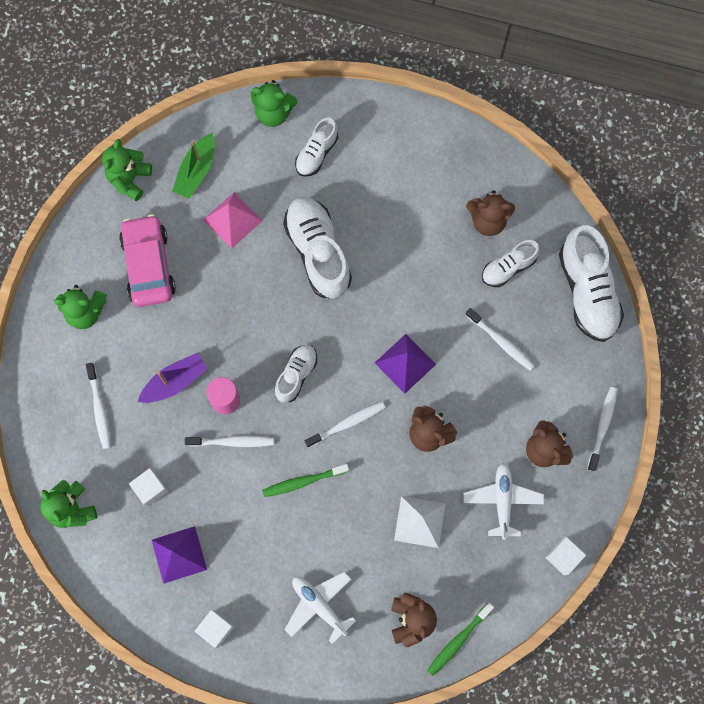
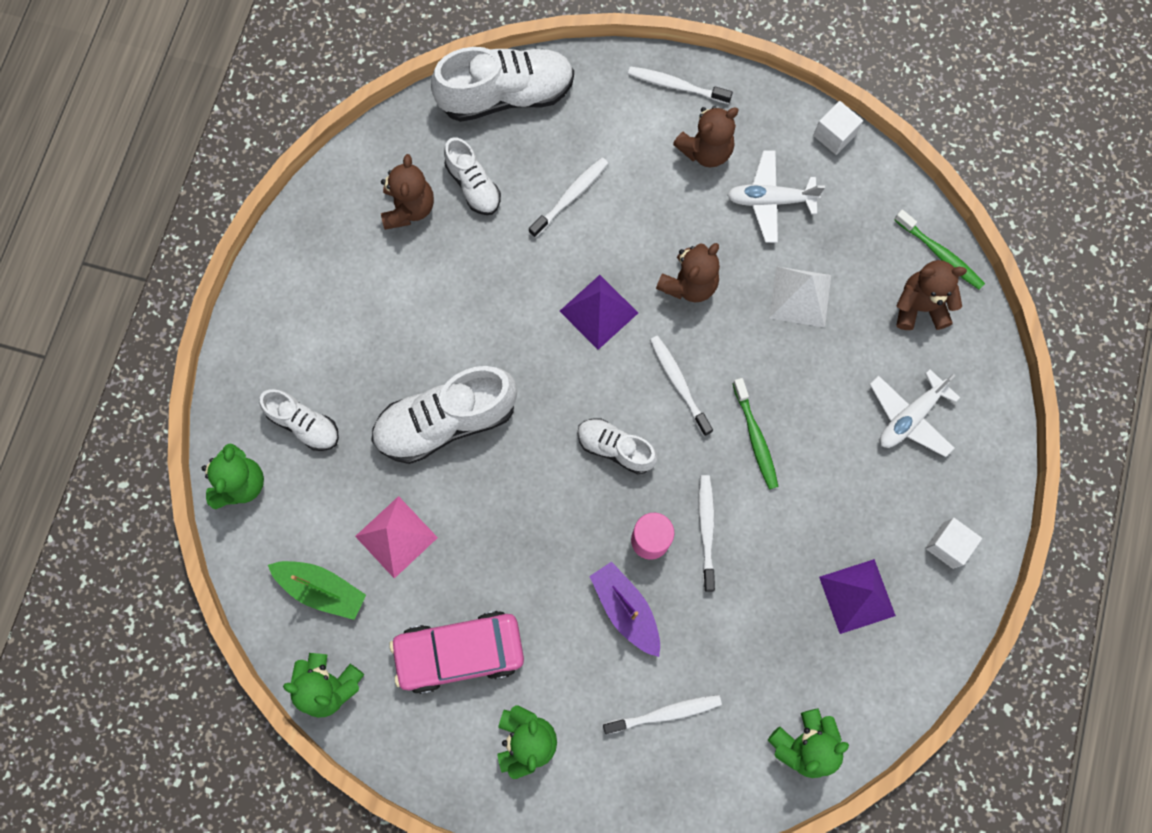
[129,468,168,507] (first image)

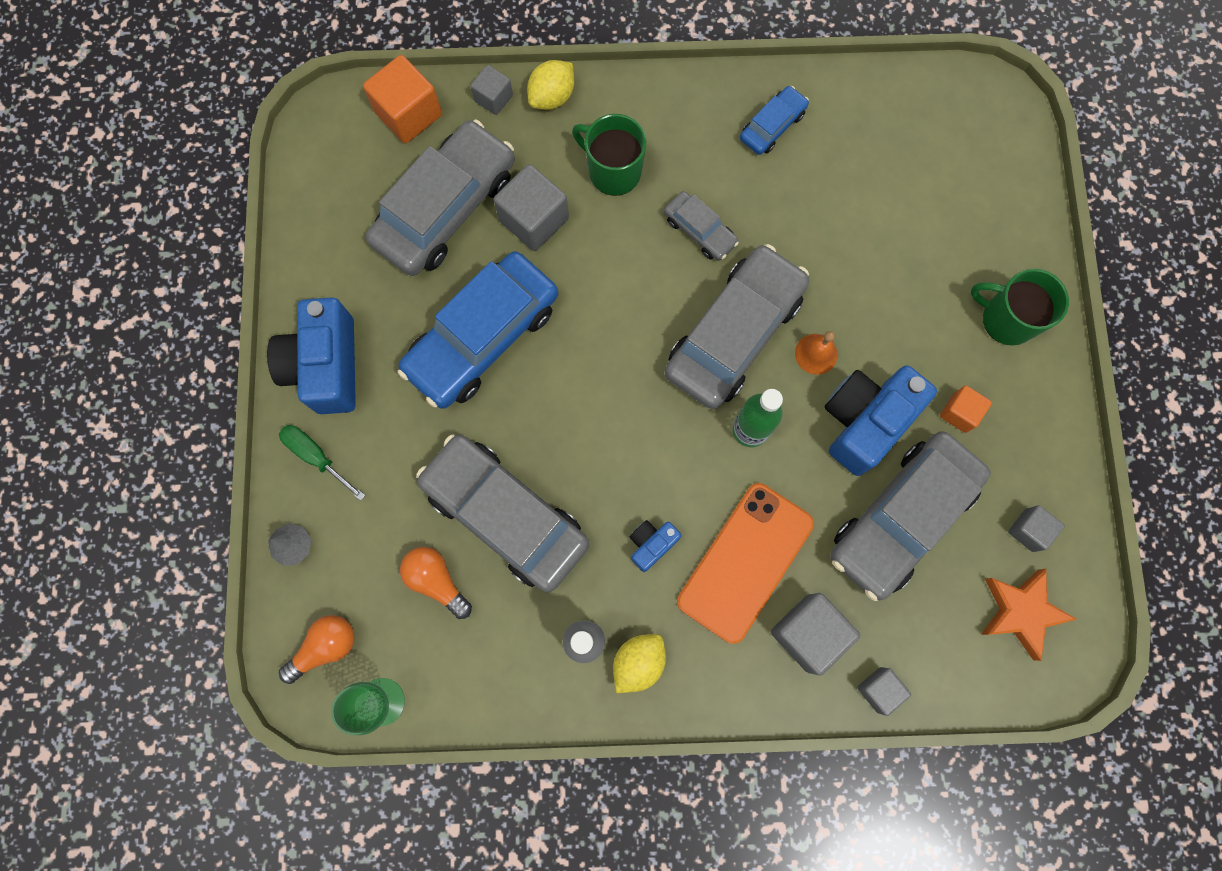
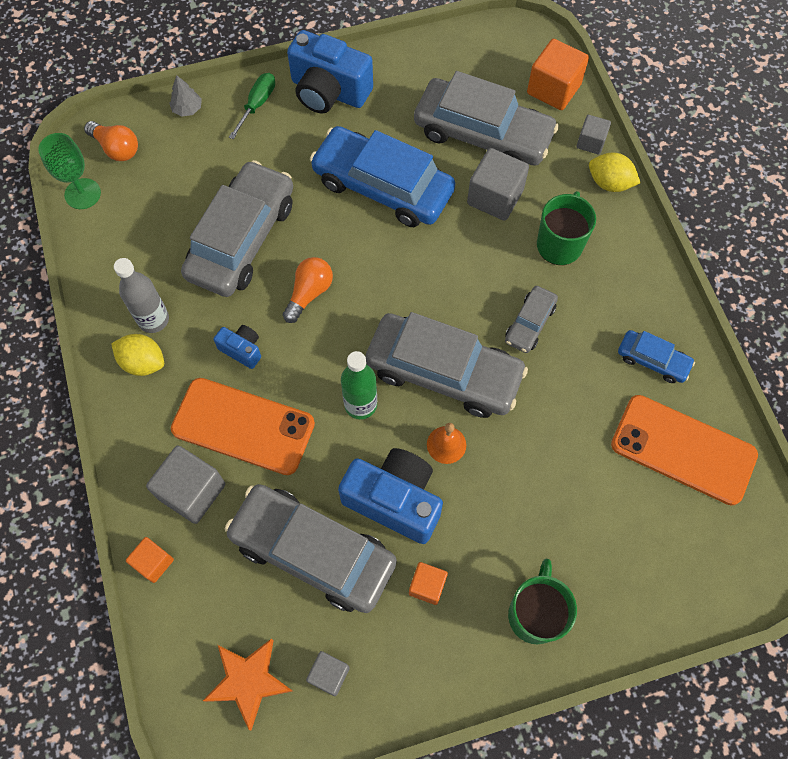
[287,30,373,114]
[283,257,333,323]
[126,537,174,583]
[611,395,758,505]

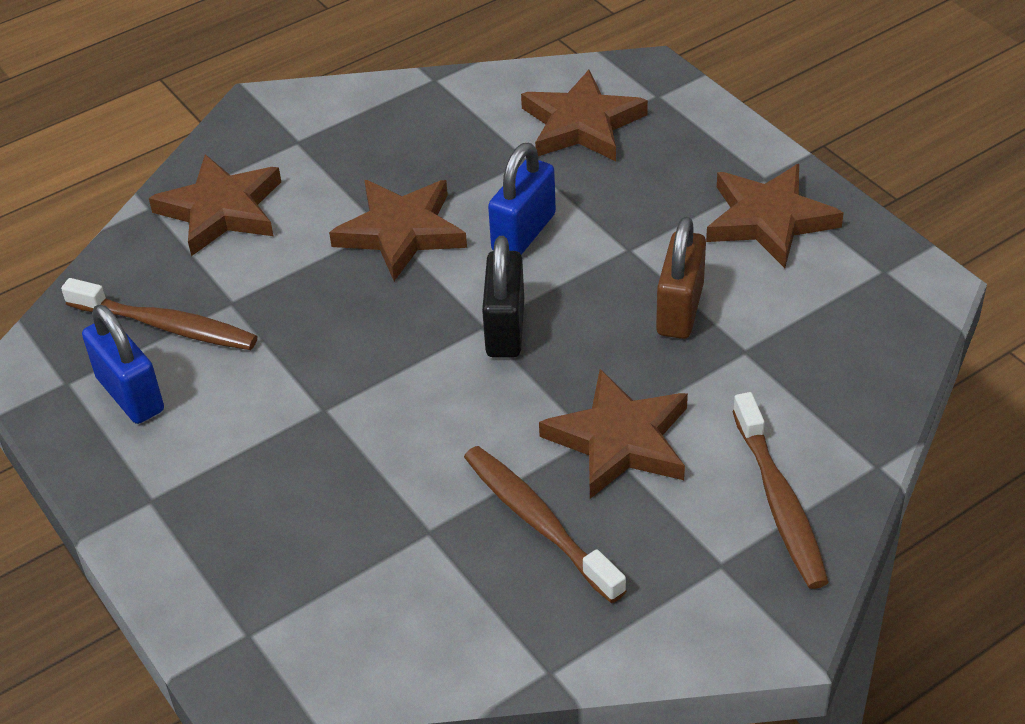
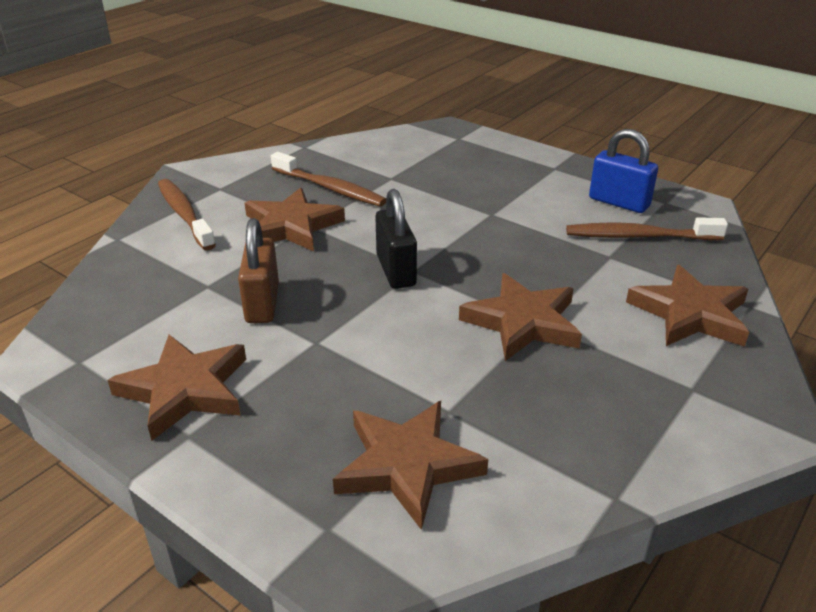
[488,143,556,255] (first image)

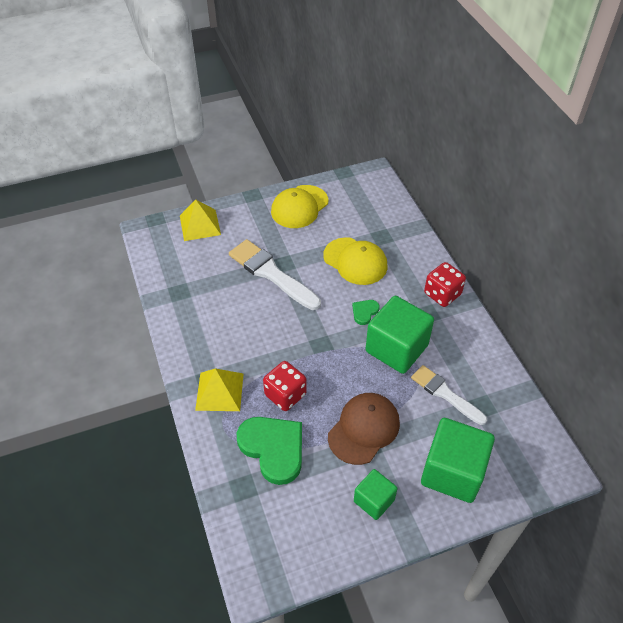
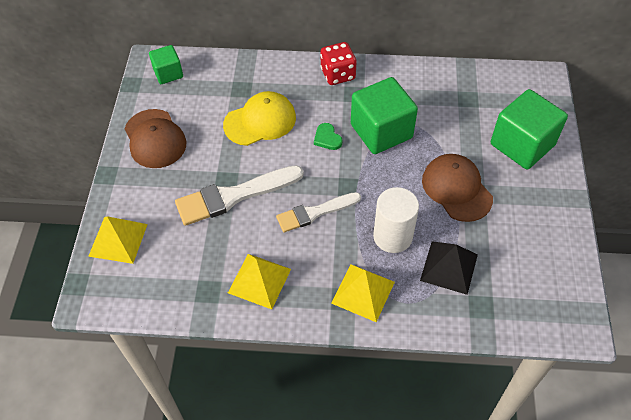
[124,109,186,168]
[373,187,419,253]
[276,192,361,232]
[420,241,478,295]
[149,45,183,84]
[228,254,291,309]

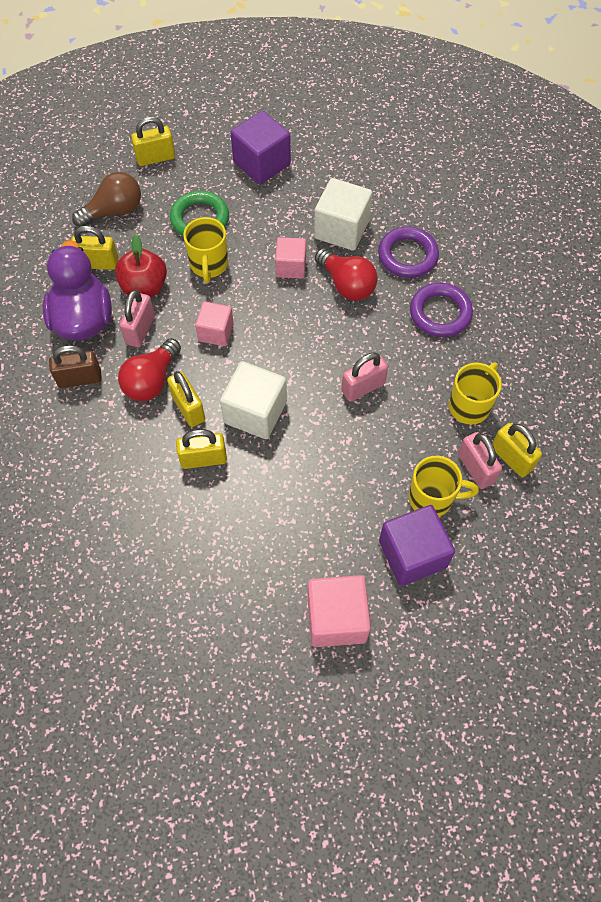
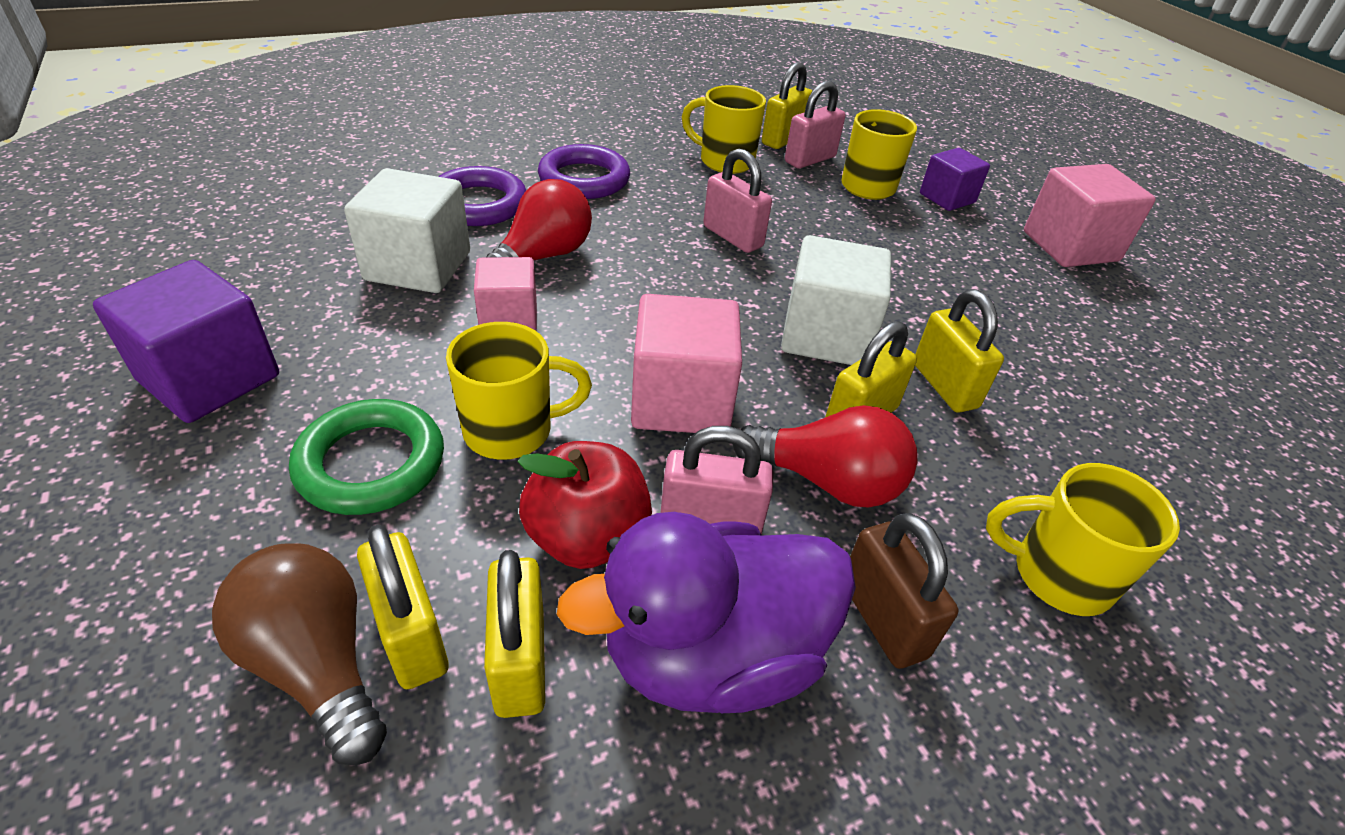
[357,524,448,689]
[631,294,742,433]
[920,148,990,211]
[986,463,1180,616]

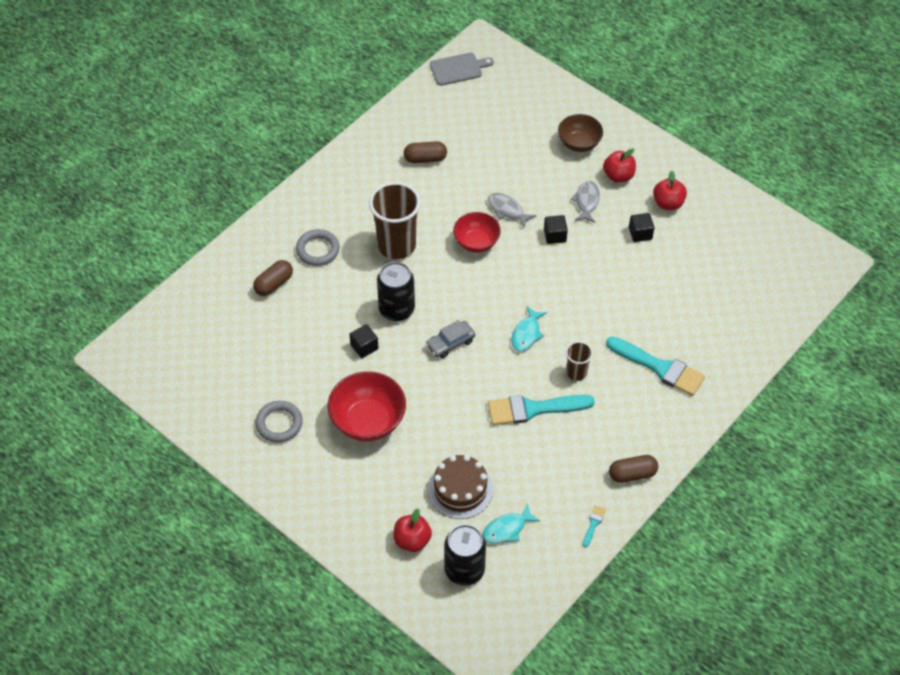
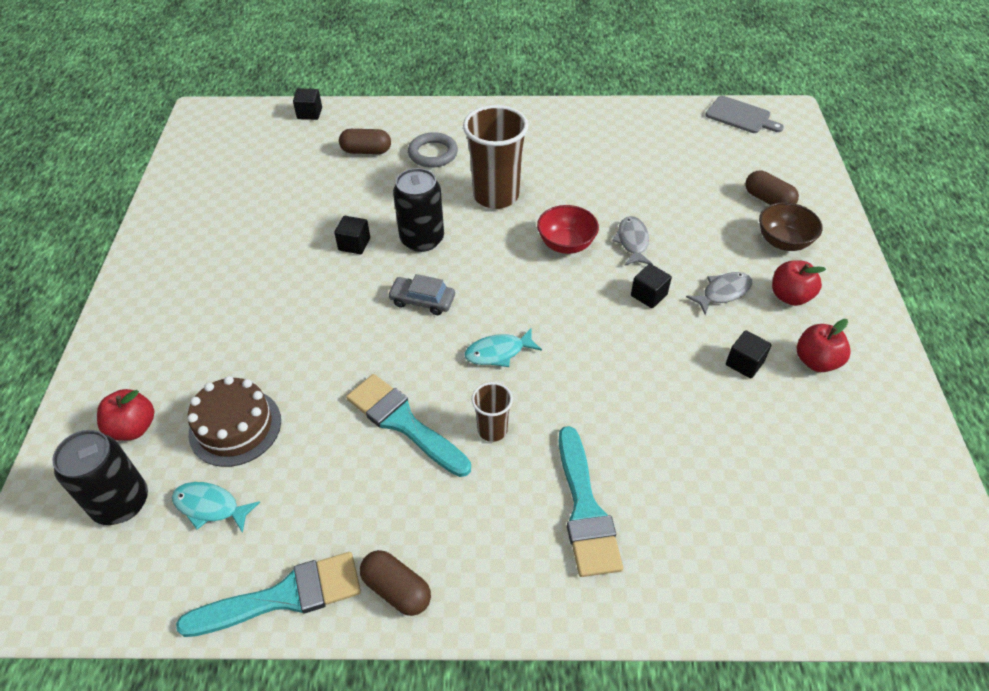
[745,171,799,205]
[328,371,406,442] (first image)
[255,401,303,442] (first image)
[176,552,361,637]
[293,89,322,120]

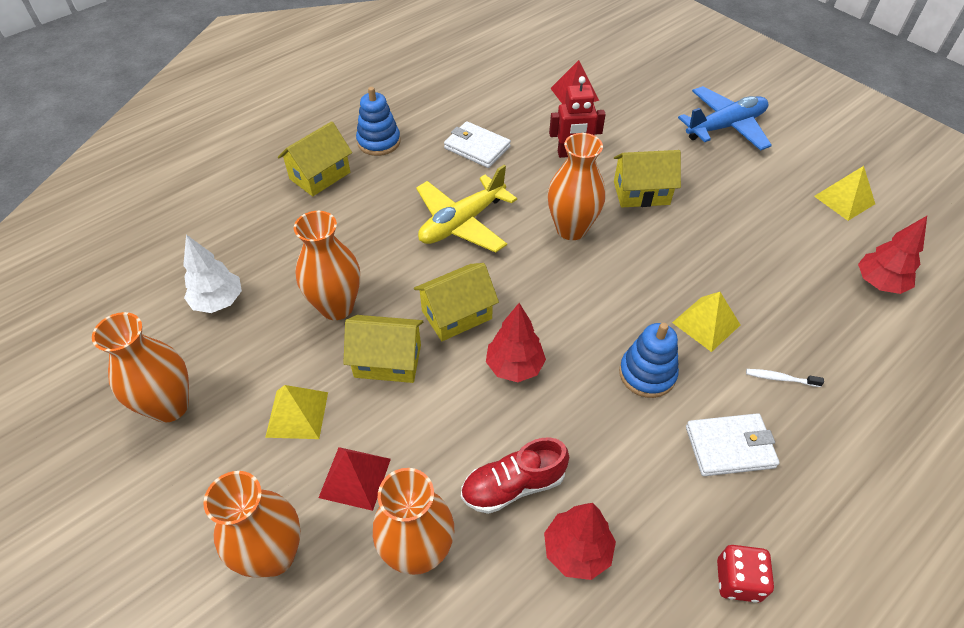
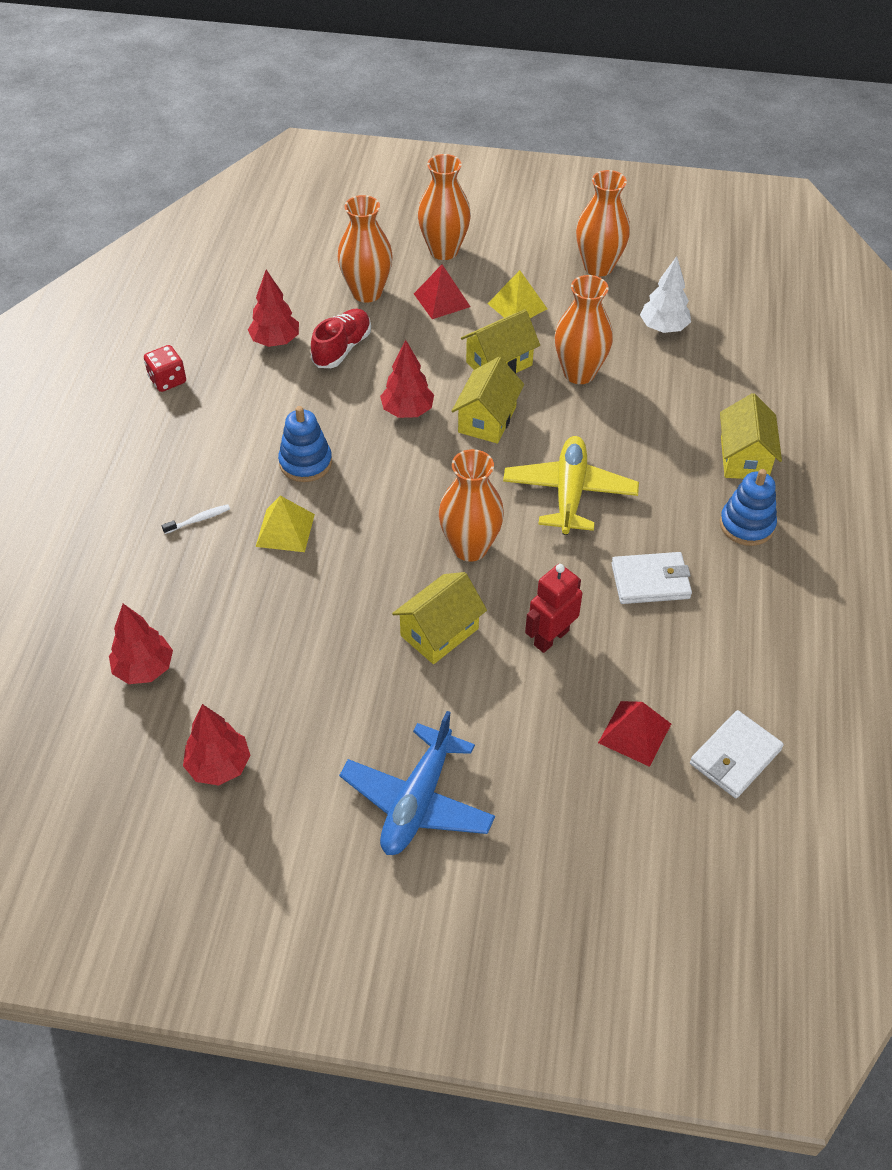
[183,704,251,785]
[690,710,784,798]

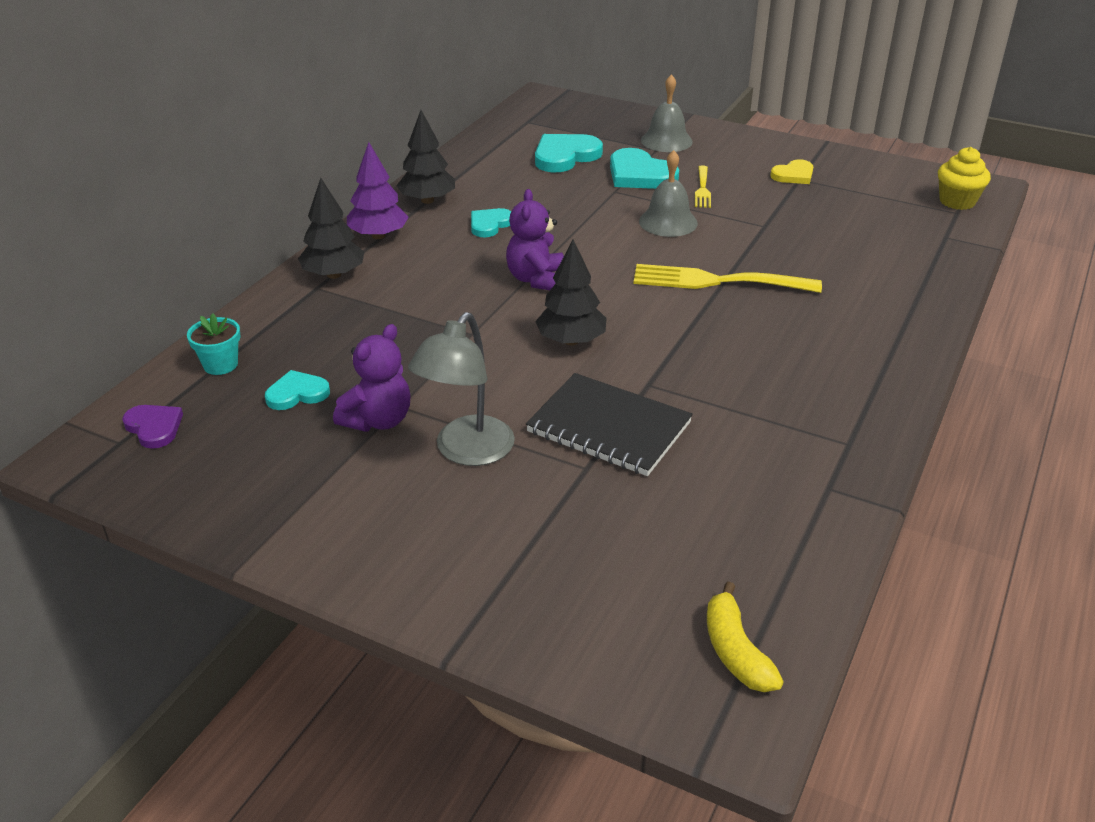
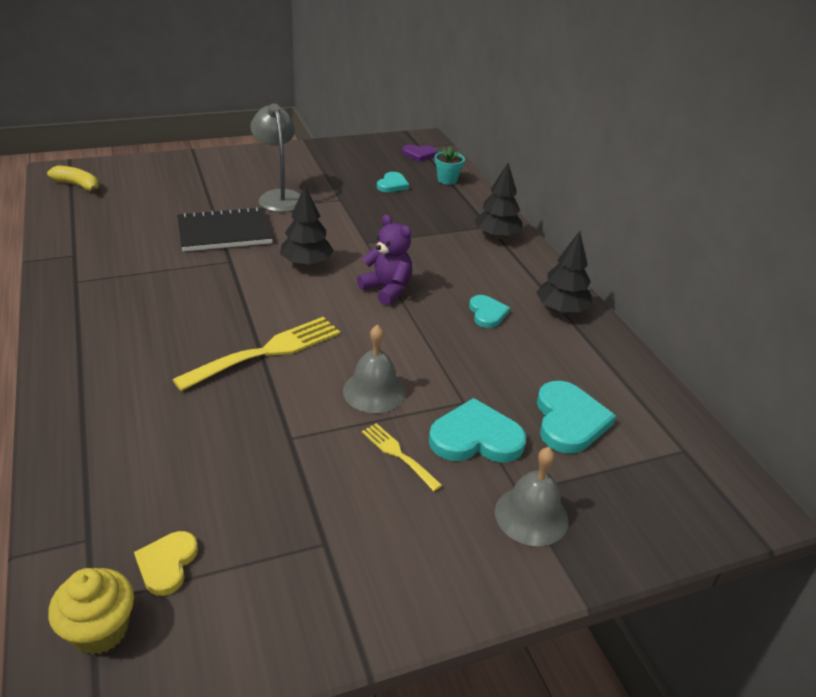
[347,142,409,239] (first image)
[134,531,198,596]
[333,324,410,432] (first image)

